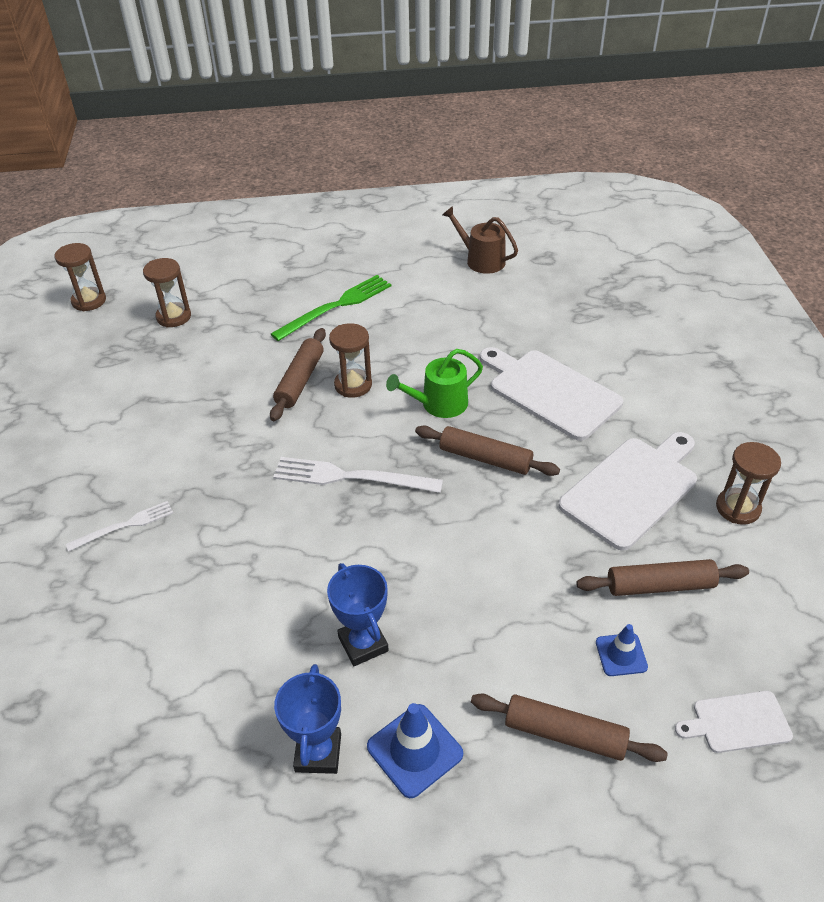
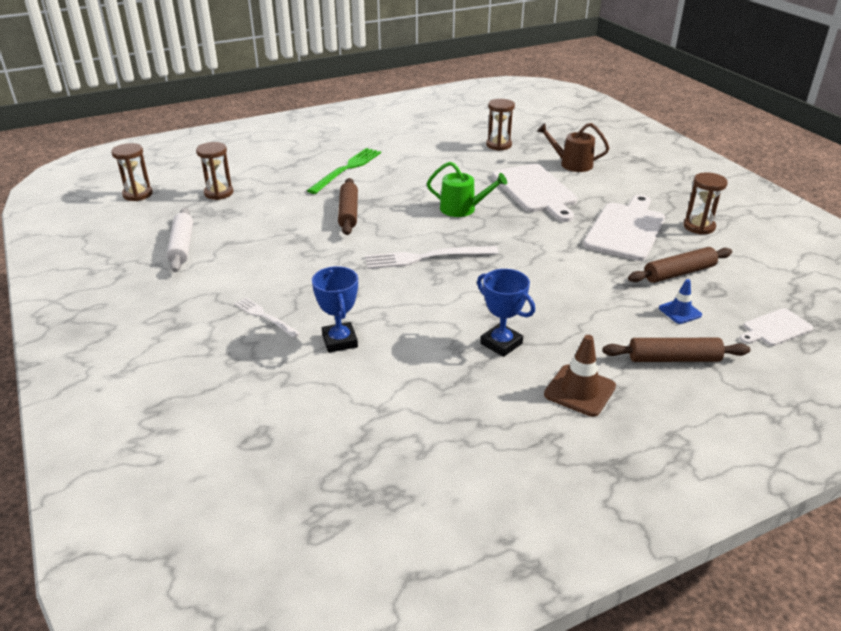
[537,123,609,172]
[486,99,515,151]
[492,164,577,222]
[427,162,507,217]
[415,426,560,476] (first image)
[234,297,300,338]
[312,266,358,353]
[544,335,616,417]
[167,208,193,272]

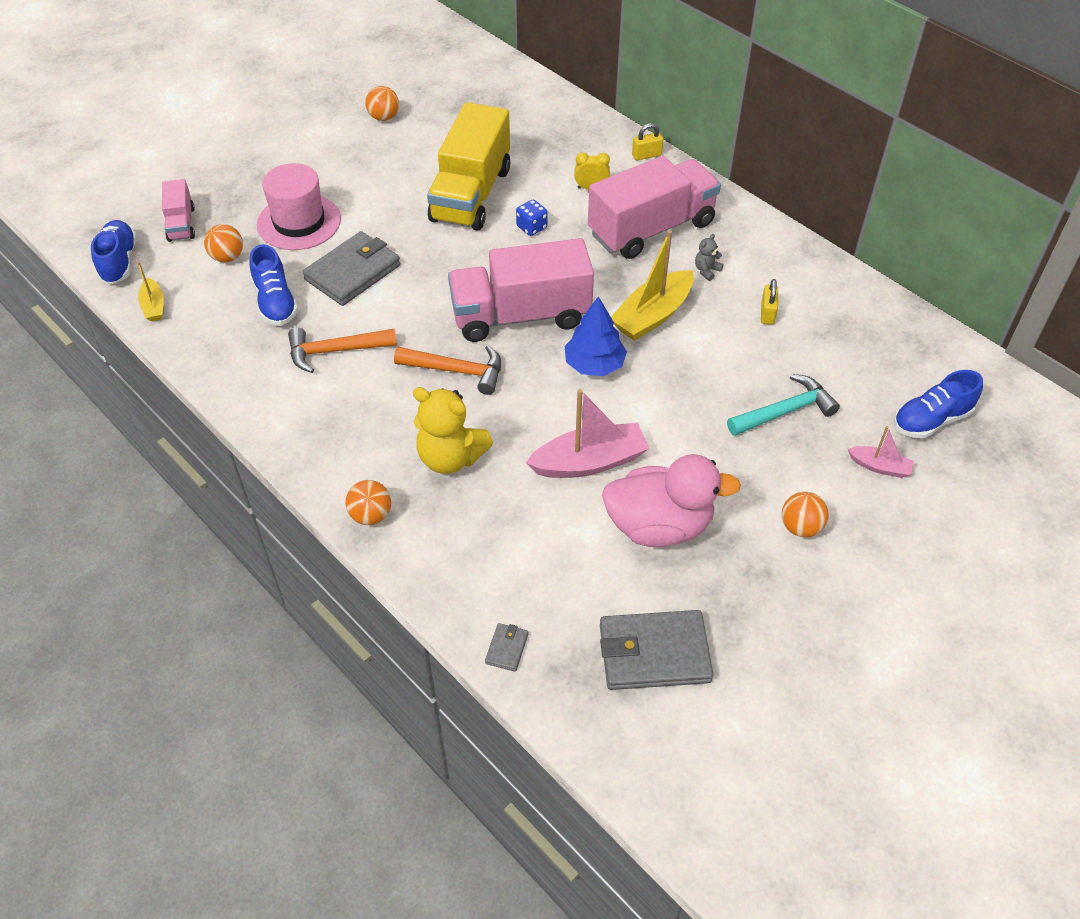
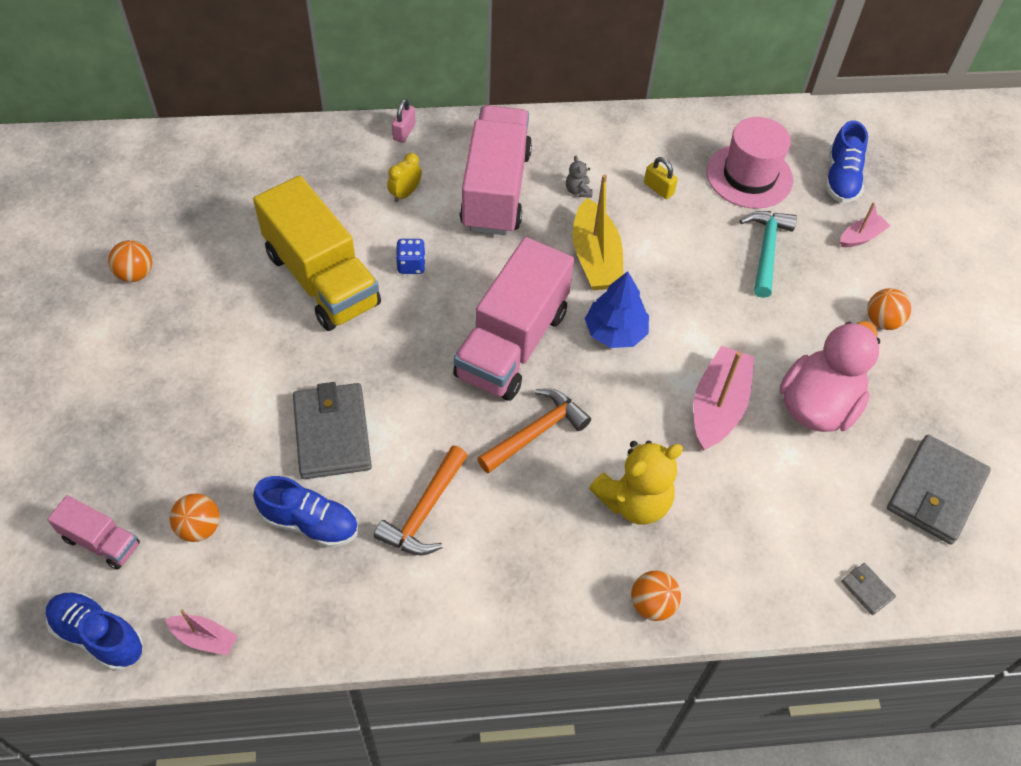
[392,99,416,143]
[706,117,793,209]
[165,609,238,655]

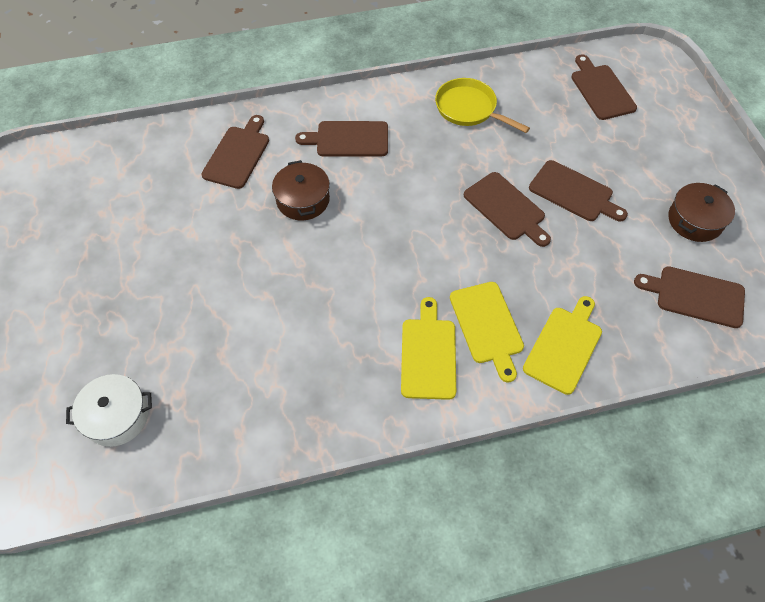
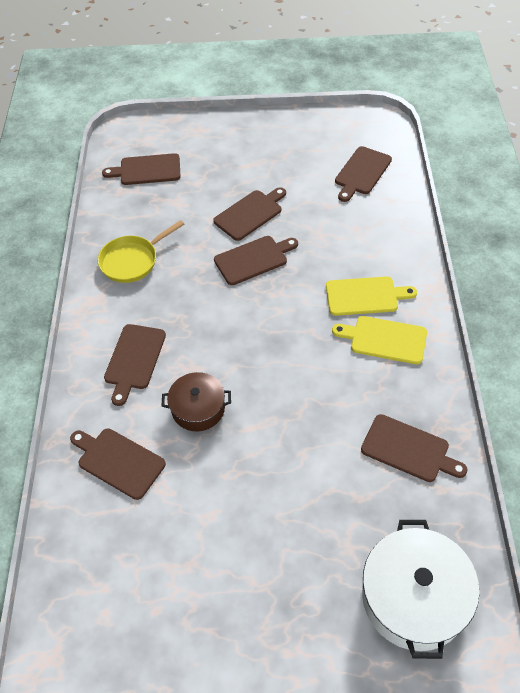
[668,183,735,242] (first image)
[523,296,602,395] (first image)
[362,520,479,659]
[361,414,467,482]

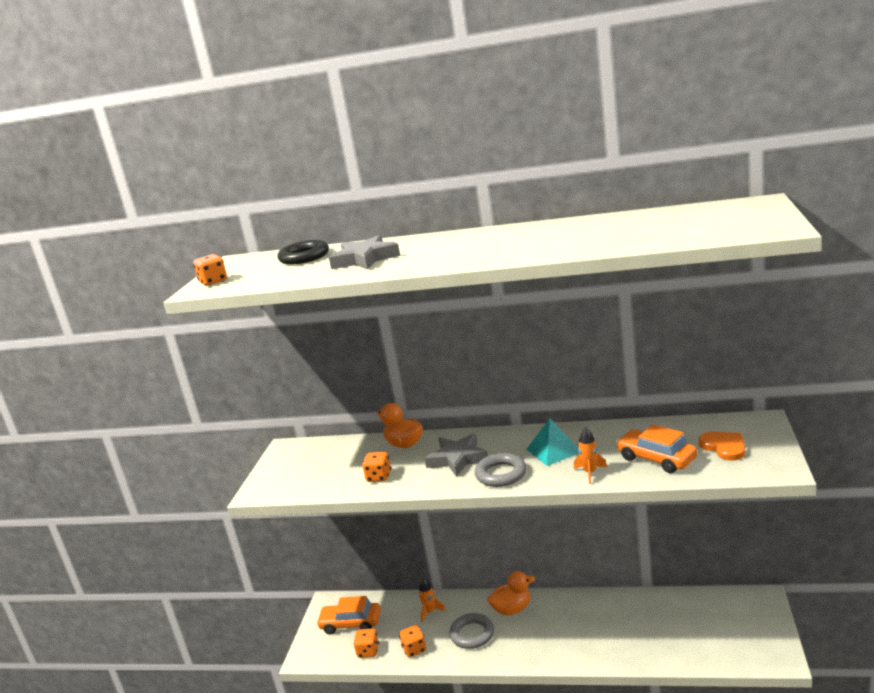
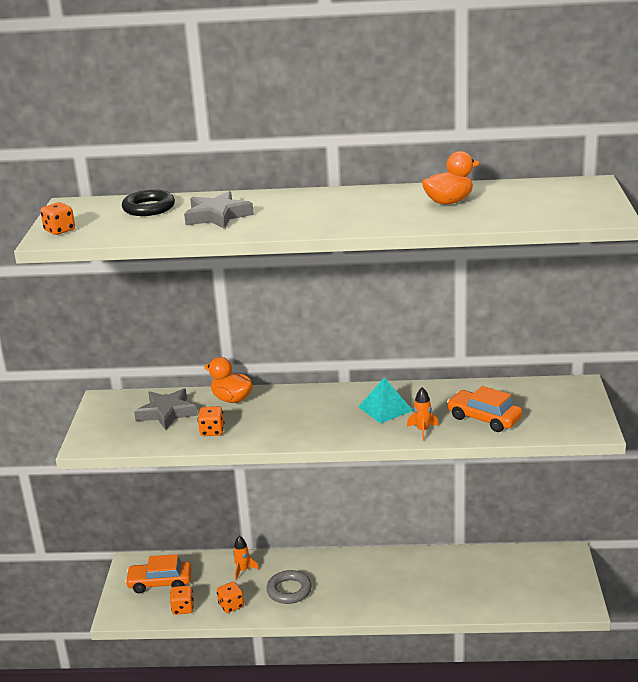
[698,432,745,461] (first image)
[134,388,198,430]
[475,453,527,487] (first image)
[422,151,480,204]

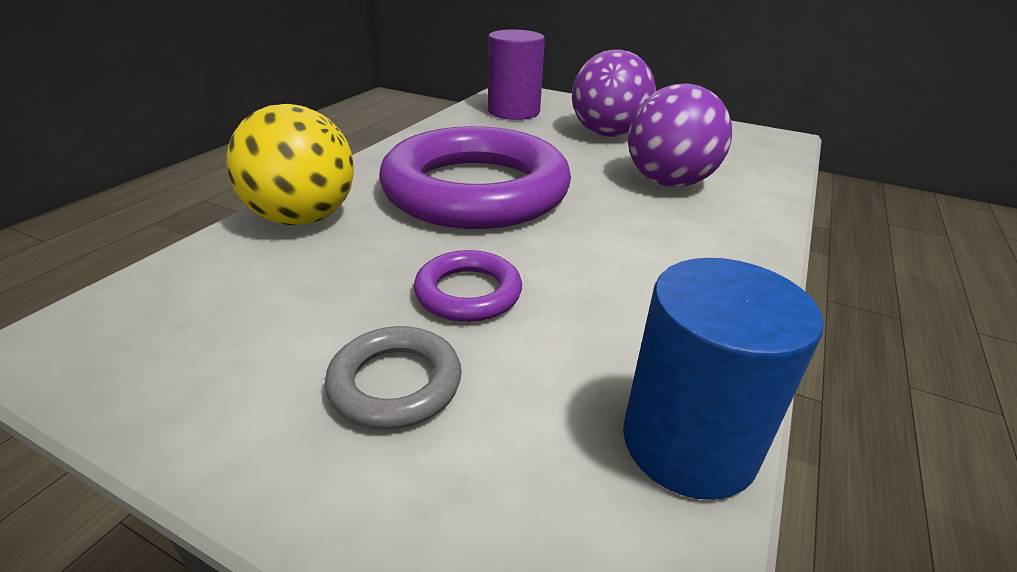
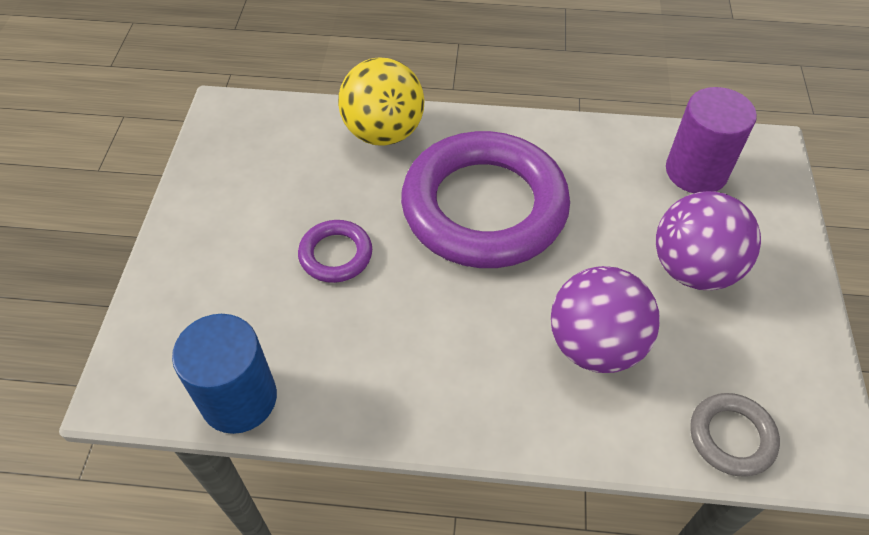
[690,393,780,477]

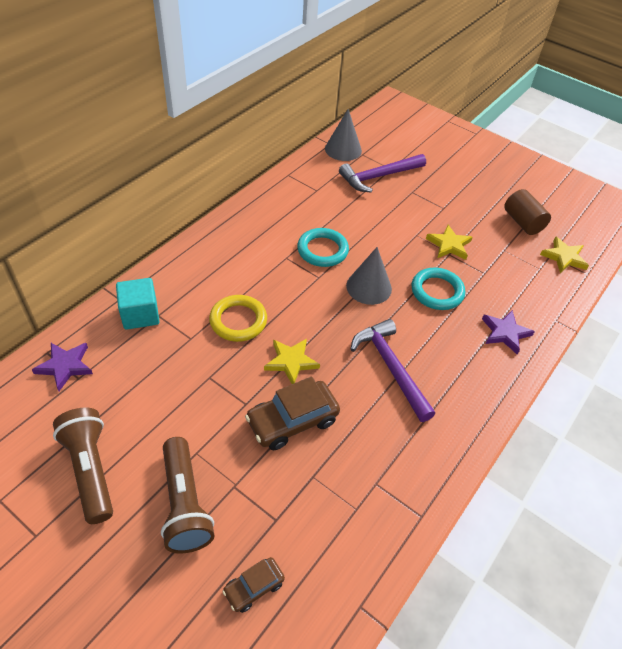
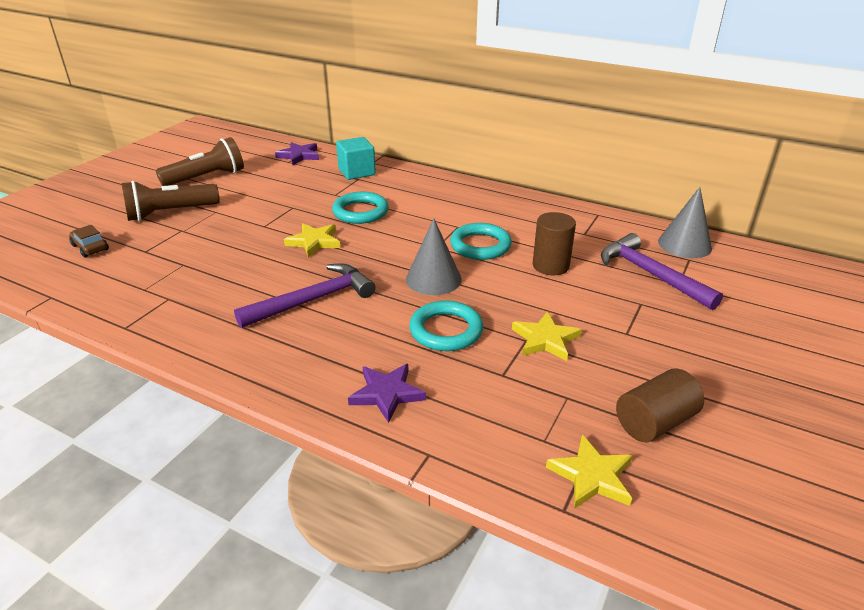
[332,192,389,224]
[245,377,340,450] (first image)
[533,212,576,275]

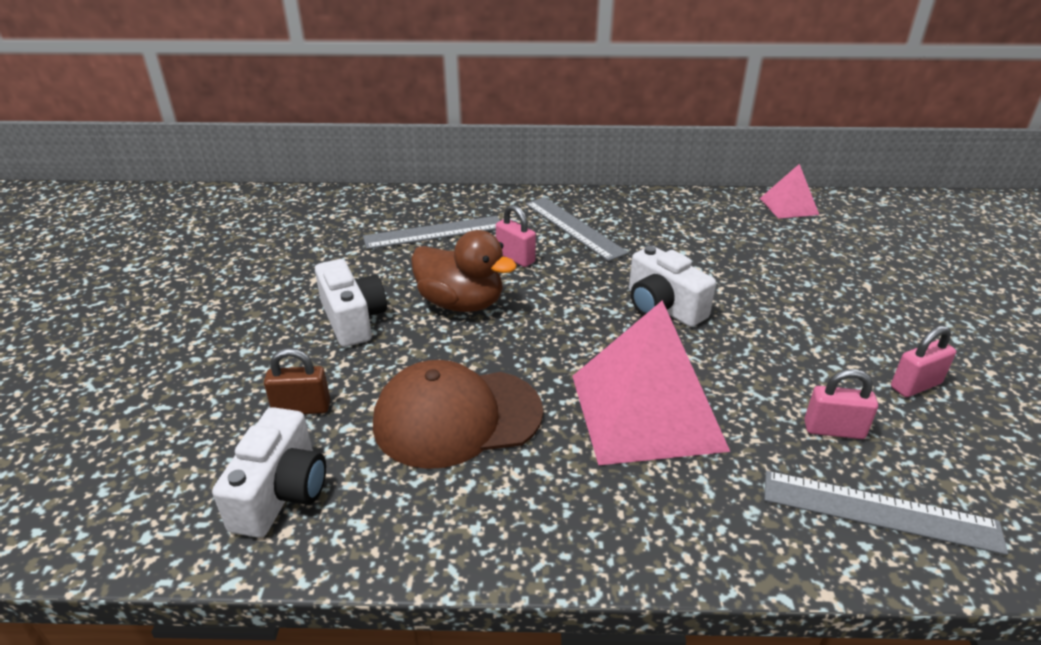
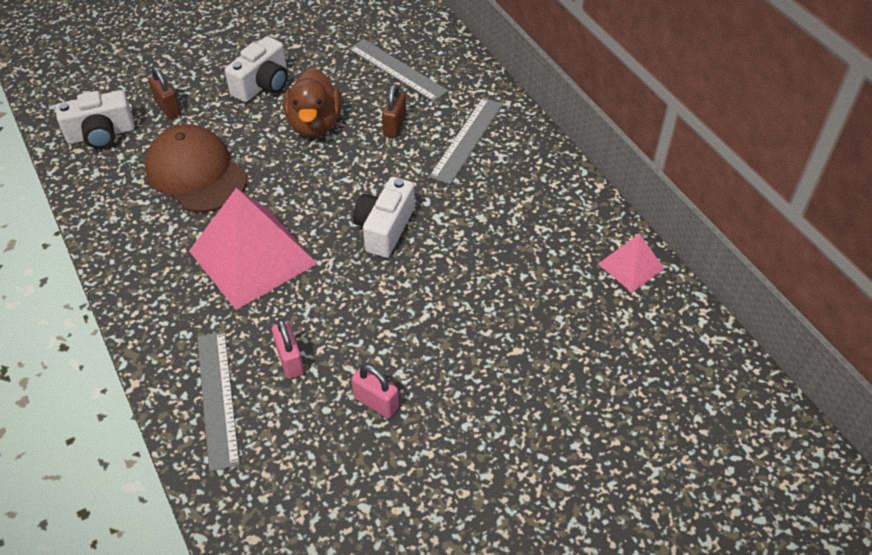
[382,84,406,138]

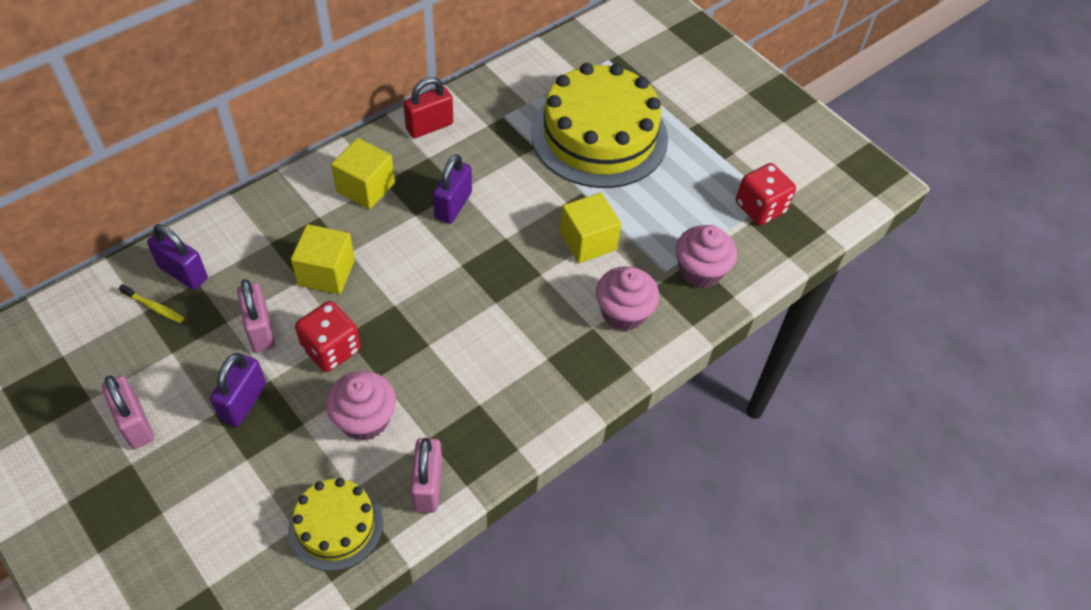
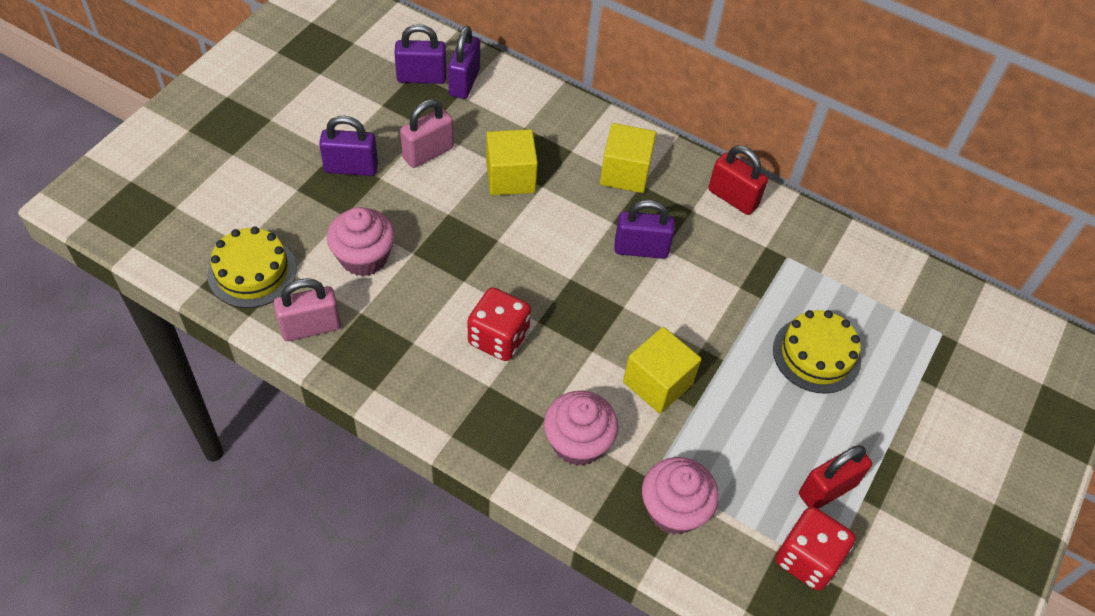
[773,310,861,394]
[394,24,446,84]
[468,287,531,361]
[102,375,154,449] (first image)
[799,445,872,509]

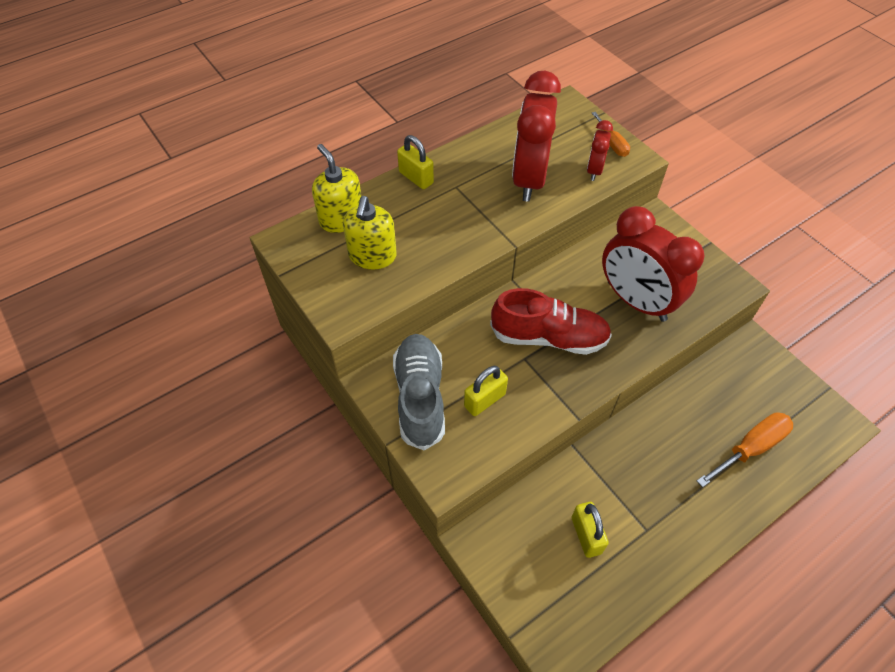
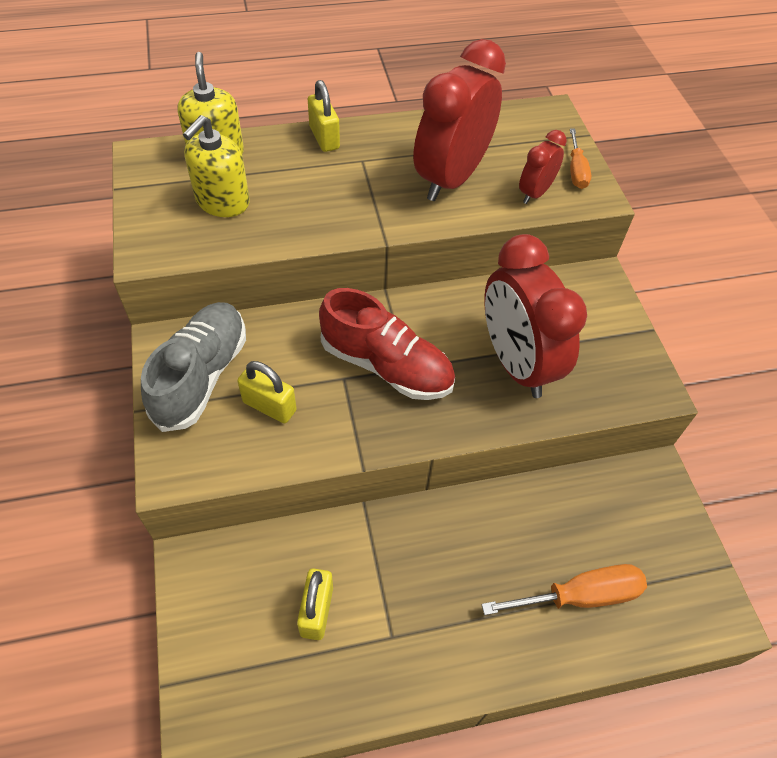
[237,361,297,424]

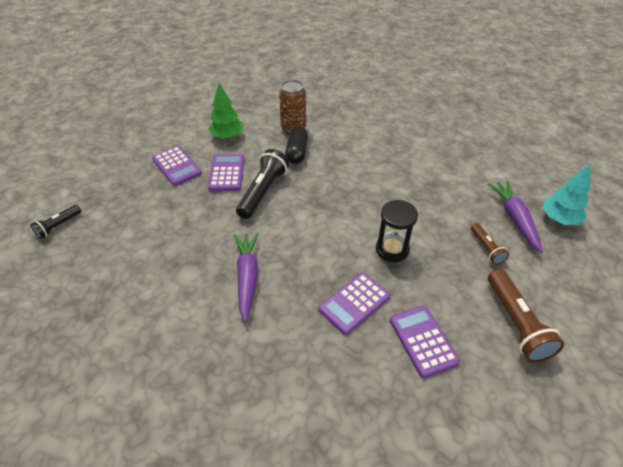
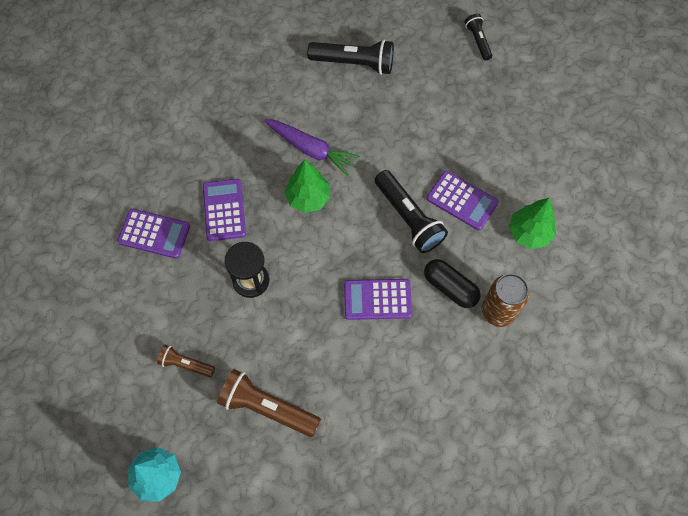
[344,279,412,320]
[488,181,543,253] (first image)
[217,369,321,437]
[307,40,394,75]
[284,160,330,213]

